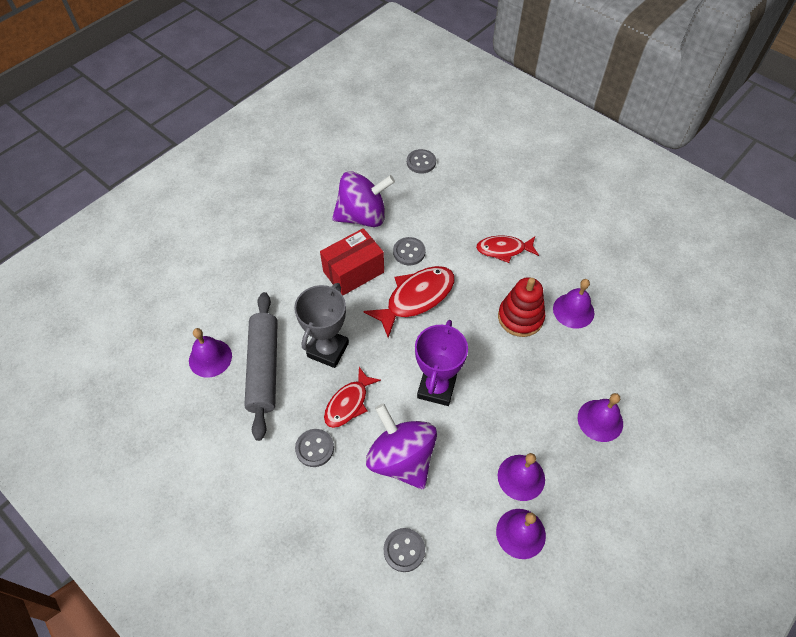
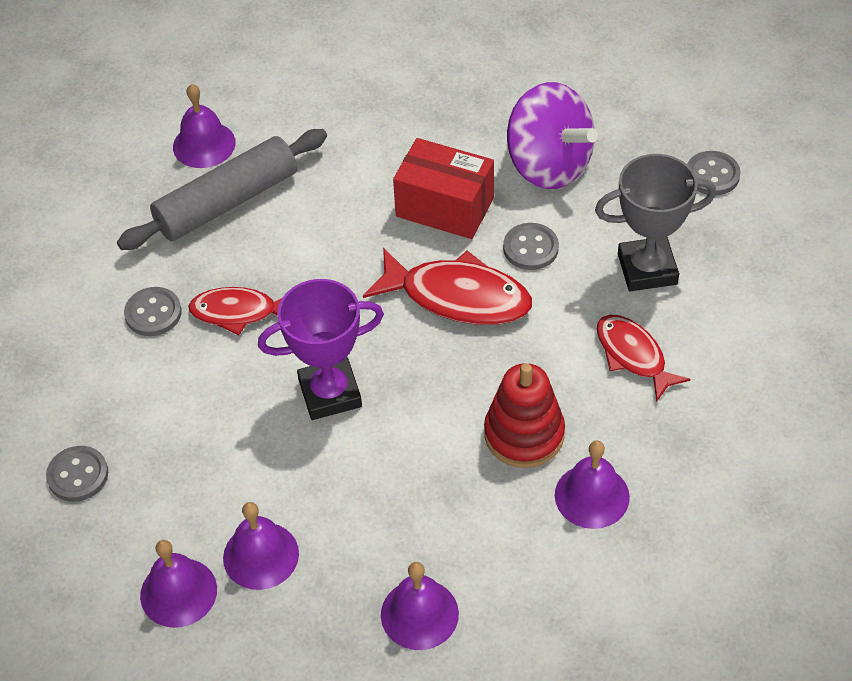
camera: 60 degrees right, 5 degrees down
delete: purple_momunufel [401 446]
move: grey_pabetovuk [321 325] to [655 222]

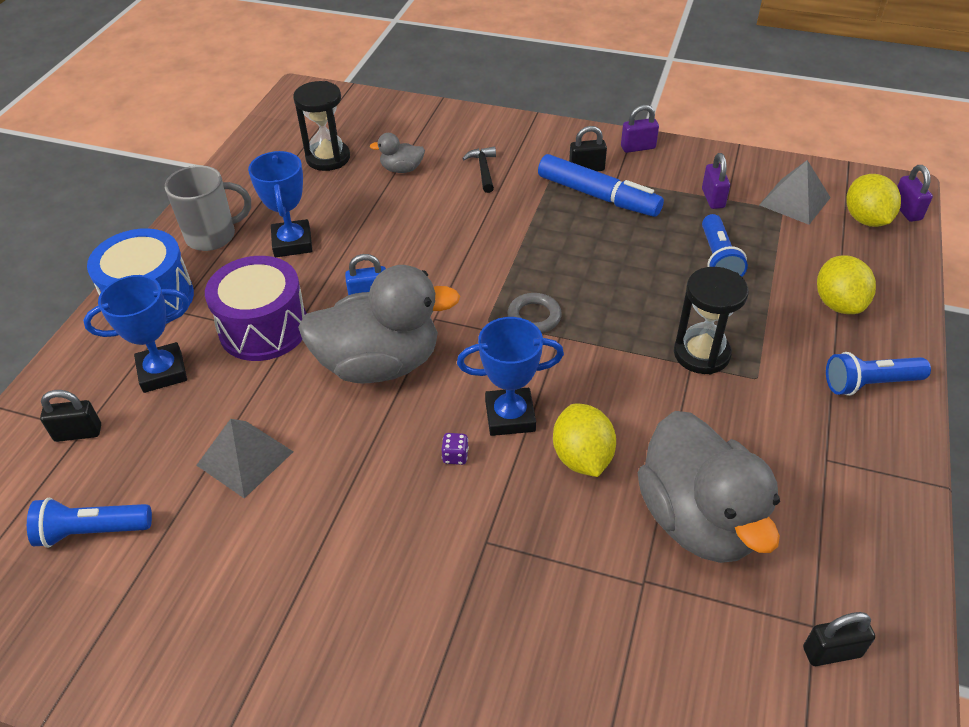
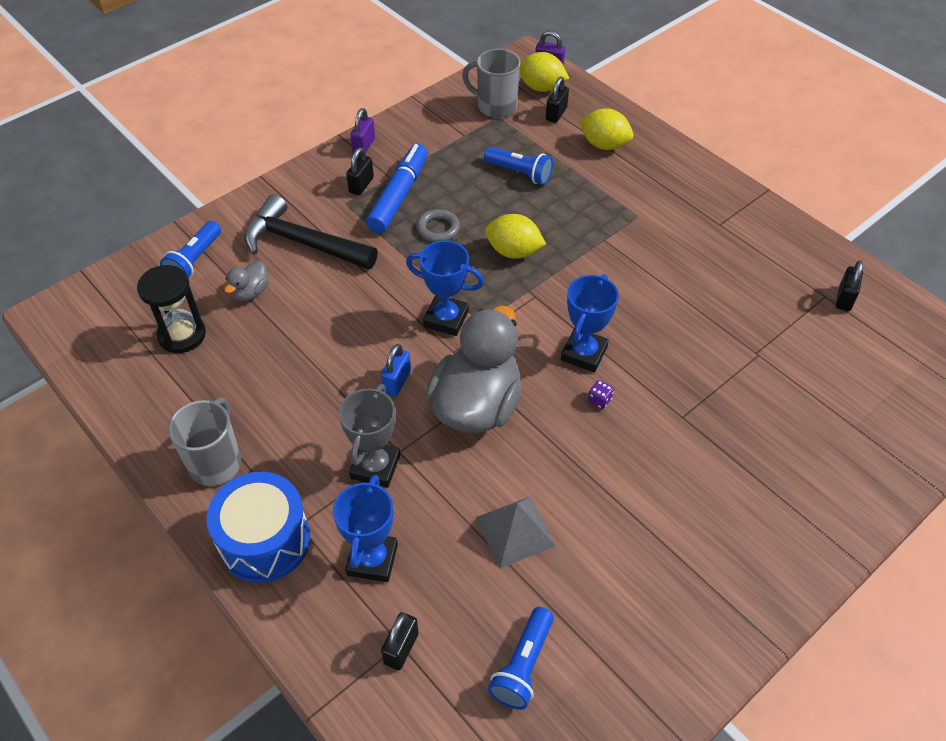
camera: 60 degrees left, 5 degrees up
delete: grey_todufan [709 487]; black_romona [711 320]; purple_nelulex [716 181]
insert: black_nelulex [557 100]
move: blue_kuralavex [878 374] to [190 249]; blue_pabetovuk [280 204] to [445 288]; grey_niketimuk [534 313] to [438 225]; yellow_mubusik [584 440] to [515 236]
replace: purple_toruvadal [256 308] to grey_pabetovuk [369 436]; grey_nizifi [795 192] to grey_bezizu [491 83]
rotate: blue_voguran [601 185] = [397 188] 45 degrees counterclockwise
resize: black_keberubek [479 170] = [311 232] x2.17

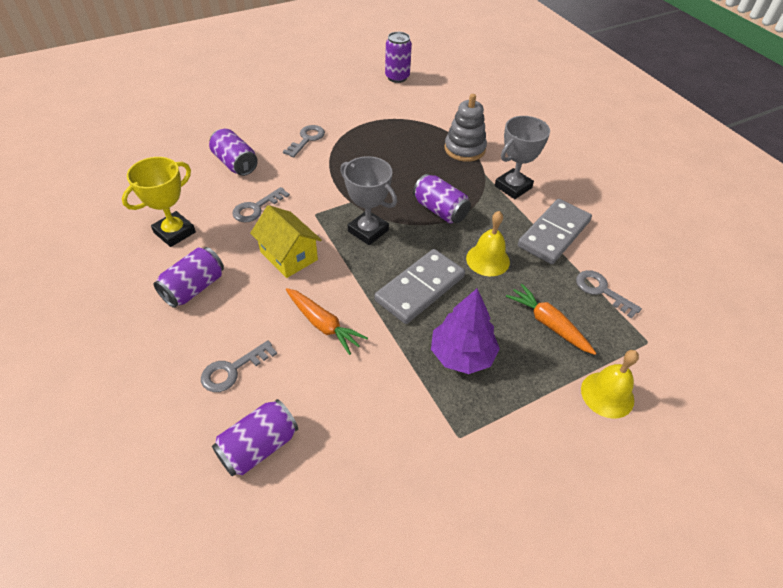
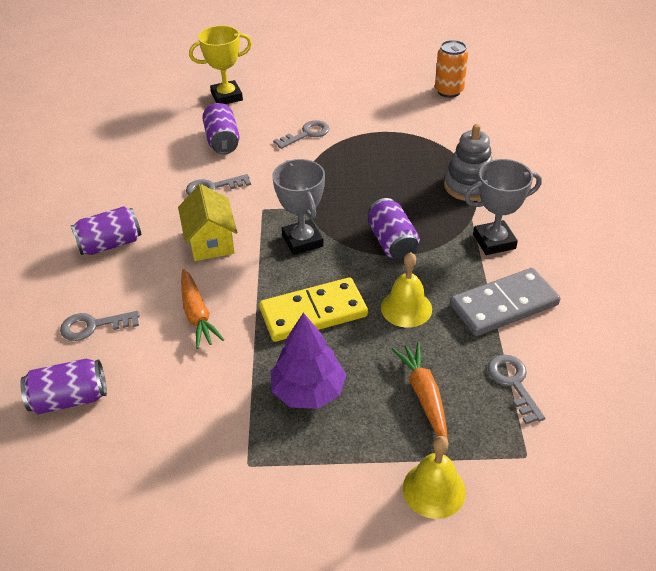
camera: 30 degrees right, 5 degrees down
move: yellow_pabetovuk [159 202] to [220 64]
recolor: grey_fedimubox [419 286] to yellow_fedimubox [313 309]; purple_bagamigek [398 57] to orange_bagamigek [451 69]

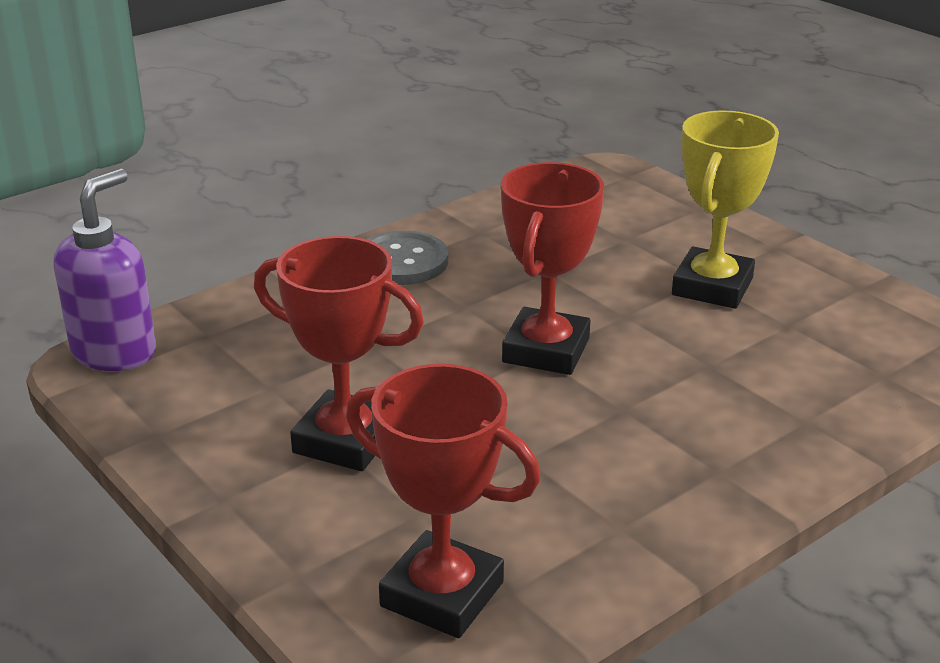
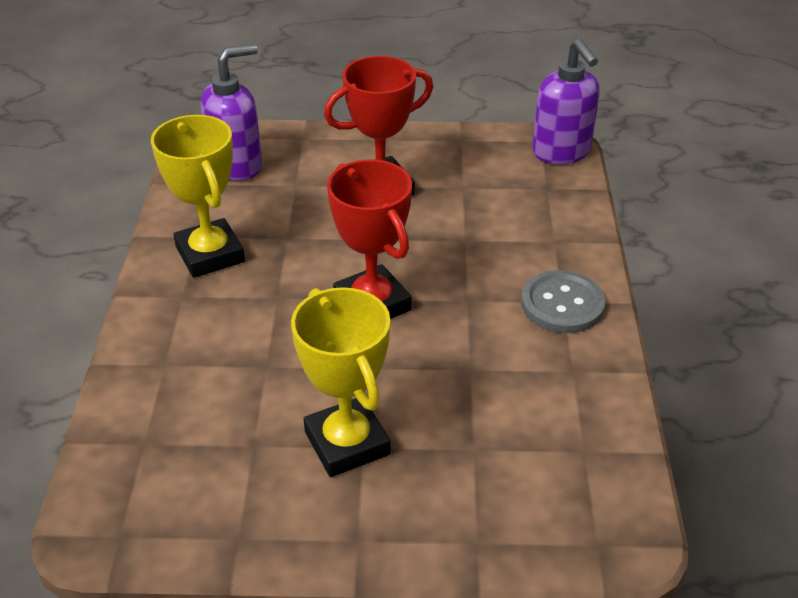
camera: 130 degrees right, 10 degrees up
insert: yellow_pabetovuk [198 196]
replace: red_pabetovuk [443 501] to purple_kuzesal [231 112]

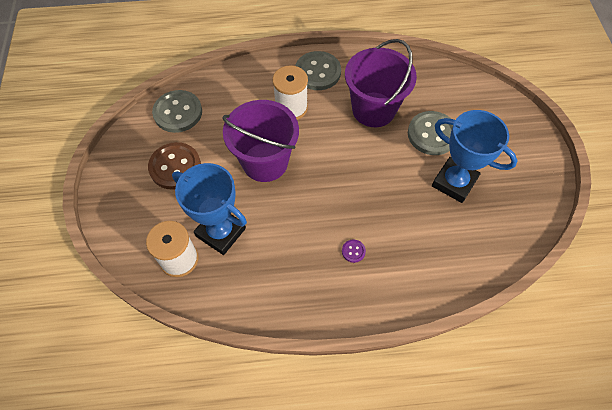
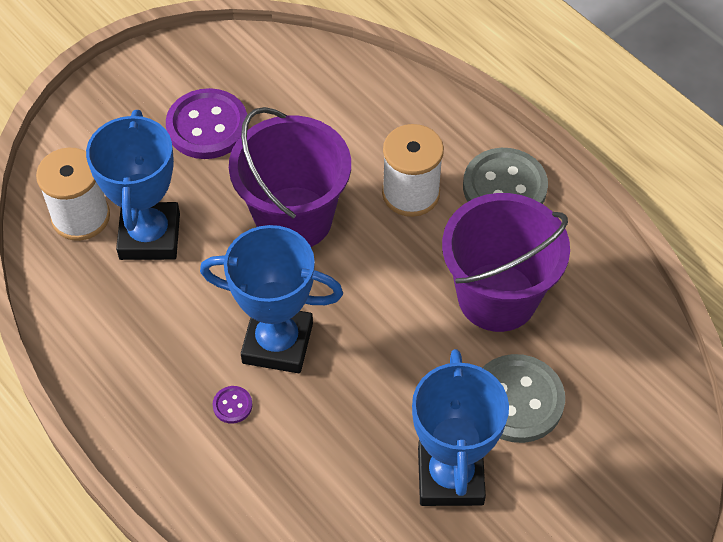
camera: 55 degrees right, 5 degrees down
delete: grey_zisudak [177 111]
insert: blue_pabetovuk [271 299]
recolor: brown_zisudak [174 166] to purple_zisudak [207 123]

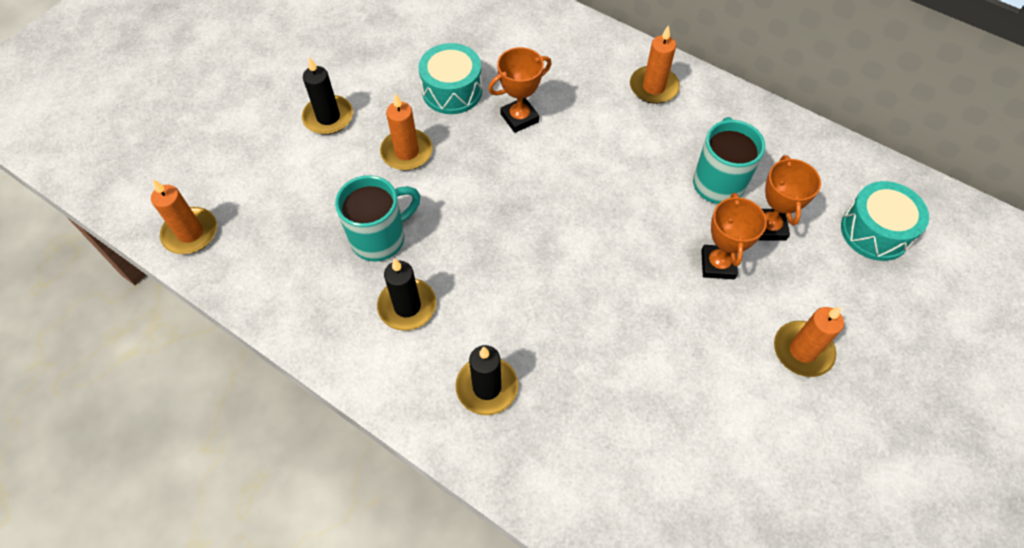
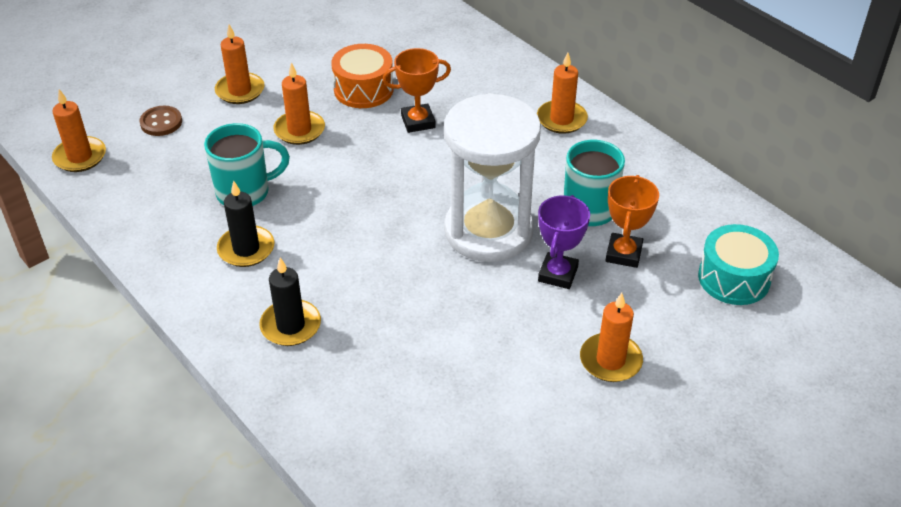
camera: 15 degrees right, 15 degrees down
insert: brown_zisudak [160 121]; white_romona [492 177]
recolor: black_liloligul [327 96] to orange_liloligul [239 64]; turquoise_toruvadal [450 78] to orange_toruvadal [362 76]; orange_pabetovuk [734 236] to purple_pabetovuk [564 242]

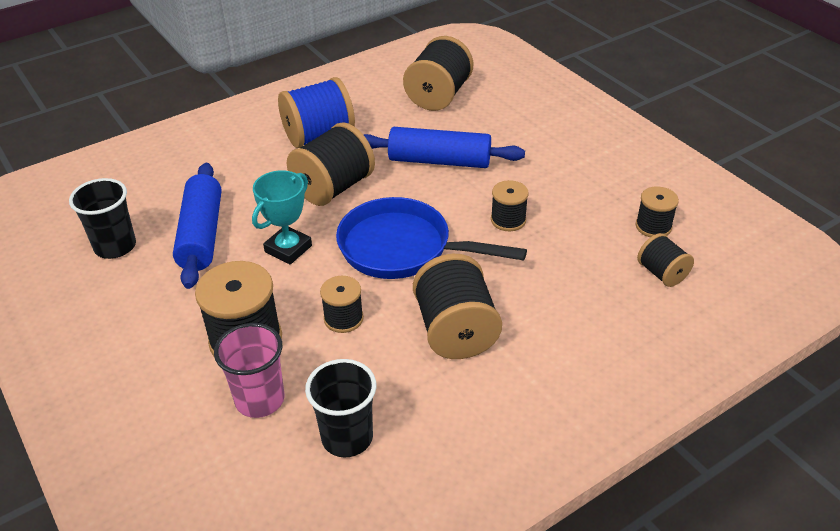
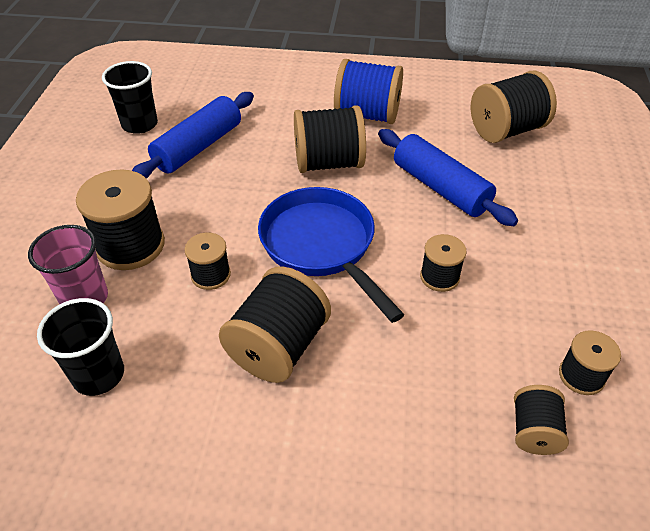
camera: 40 degrees right, 5 degrees up
delete: turquoise_pabetovuk [282 217]

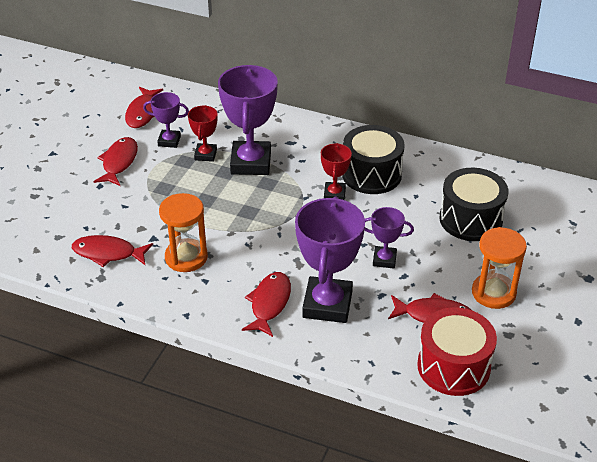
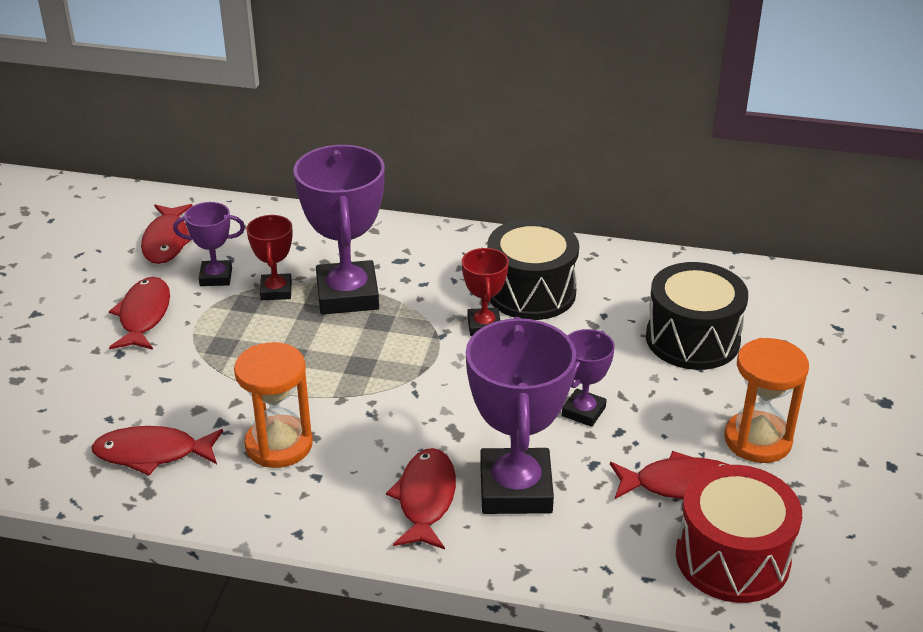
camera: 10 degrees left, 5 degrees down
rotate: purple_pabetovuk [389 237] = [588 378] 60 degrees counterclockwise

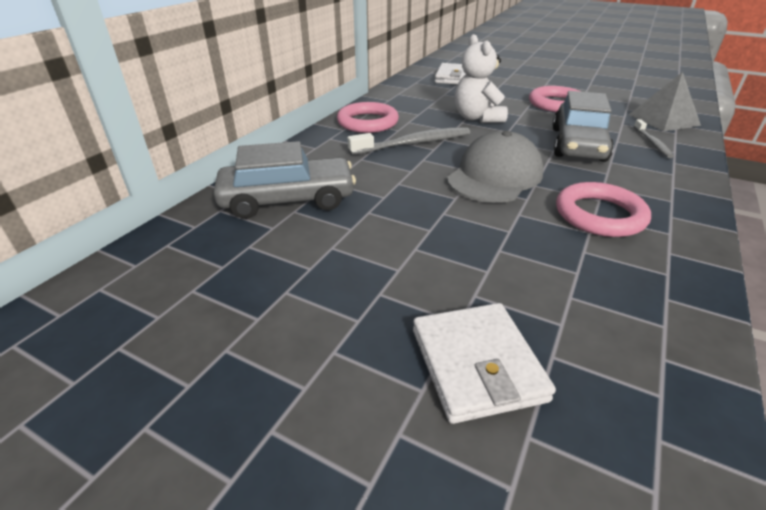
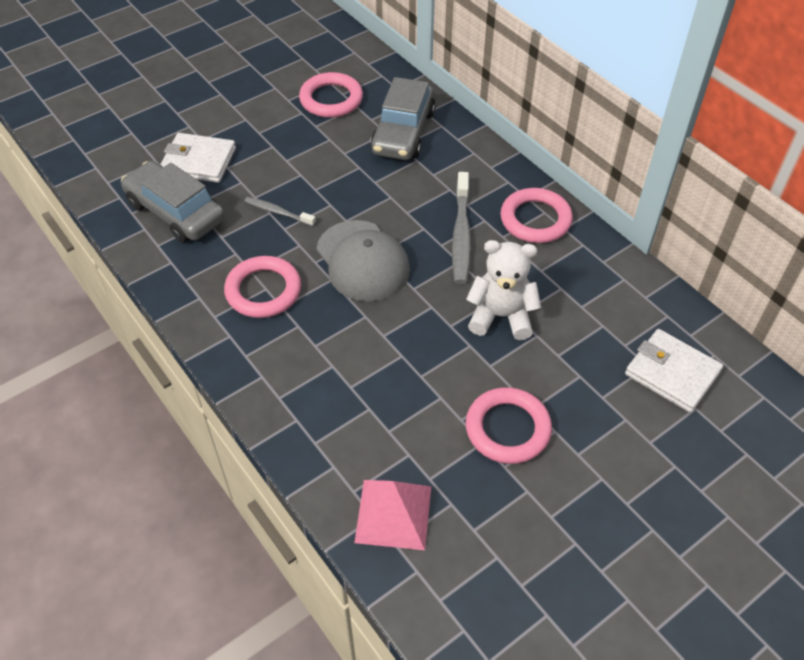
camera: 115 degrees right, 15 degrees up
insert: pink_niketimuk [331 95]
move: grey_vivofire [583 126] to [173 202]; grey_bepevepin [654 138] to [280 211]
recolor: grey_nizifi [665 102] to pink_nizifi [392 515]

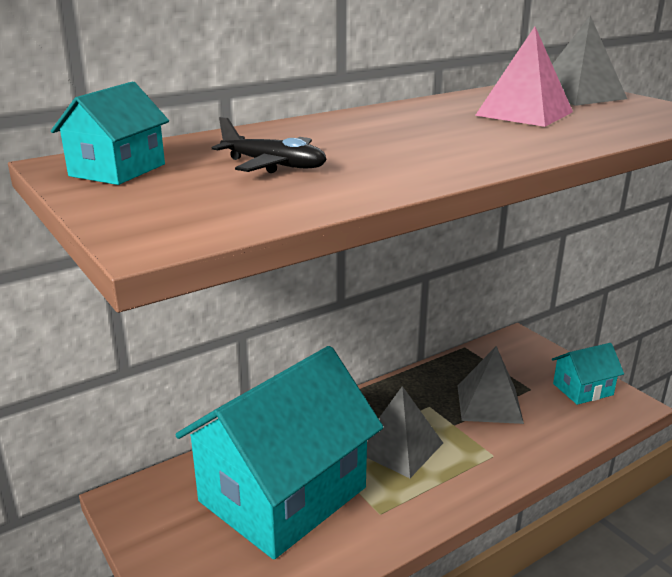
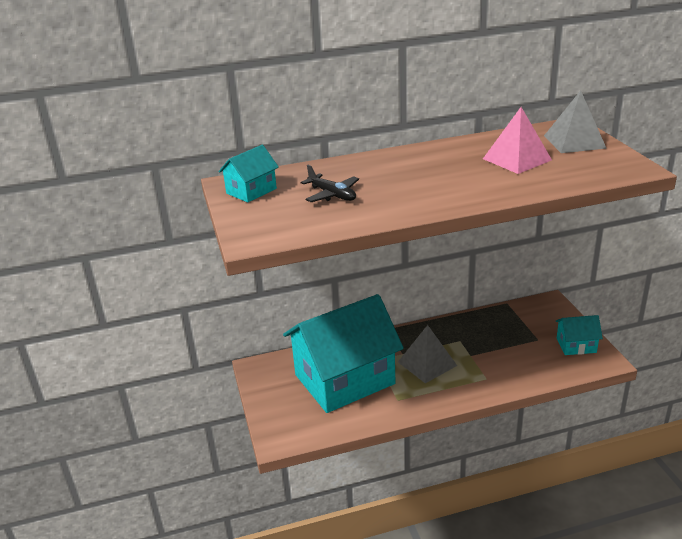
camera: 20 degrees right, 5 degrees up
delete: grey_nizifi [490 385]

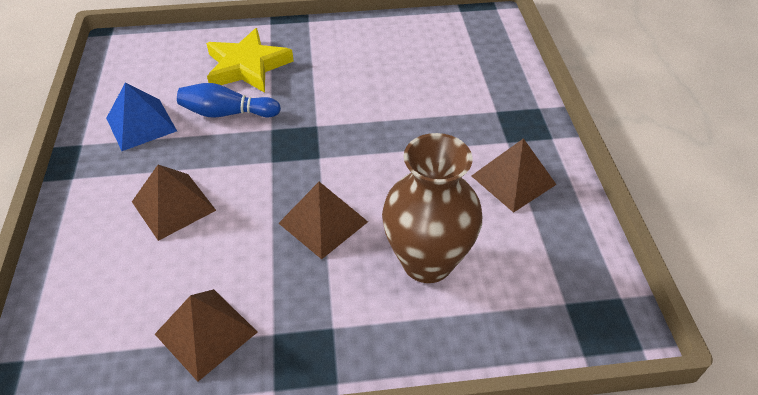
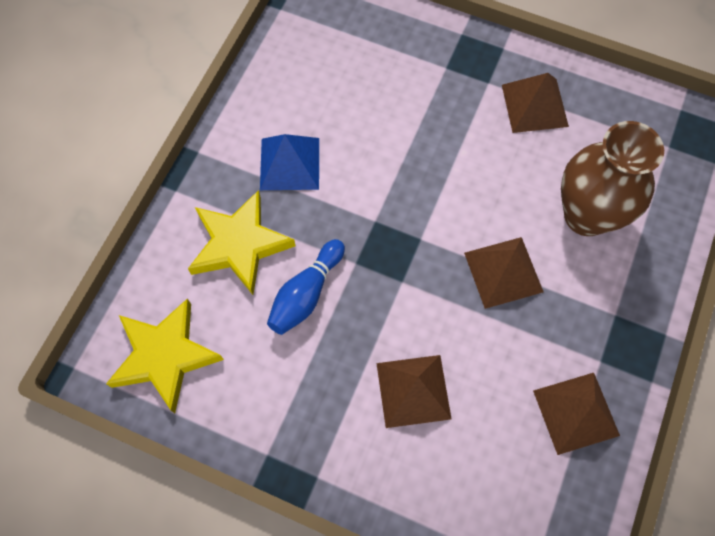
camera: 60 degrees left, 20 degrees up
insert: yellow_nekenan [165 355]
move: blue_nizifi [141 116] to [289 162]

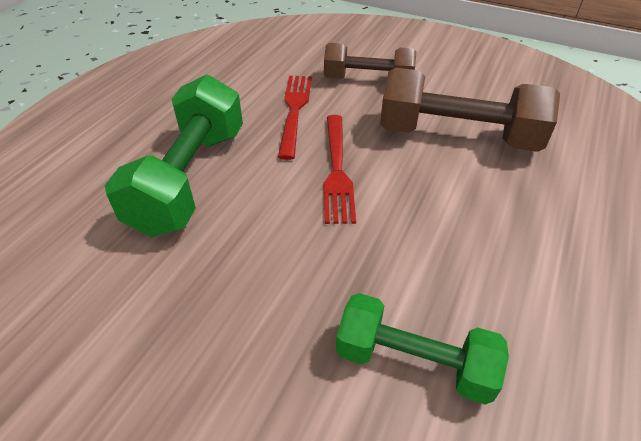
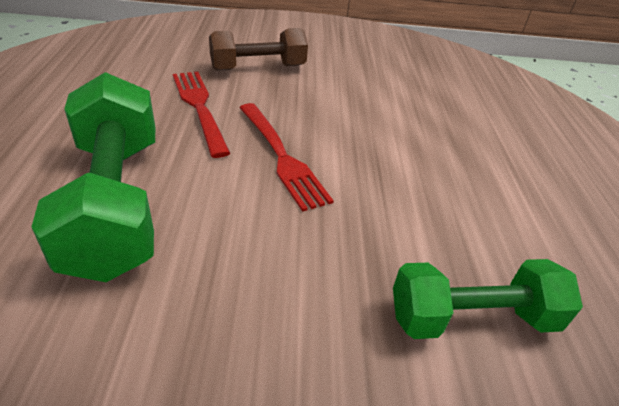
camera: 30 degrees left, 5 degrees down
delete: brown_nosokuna [470 110]

